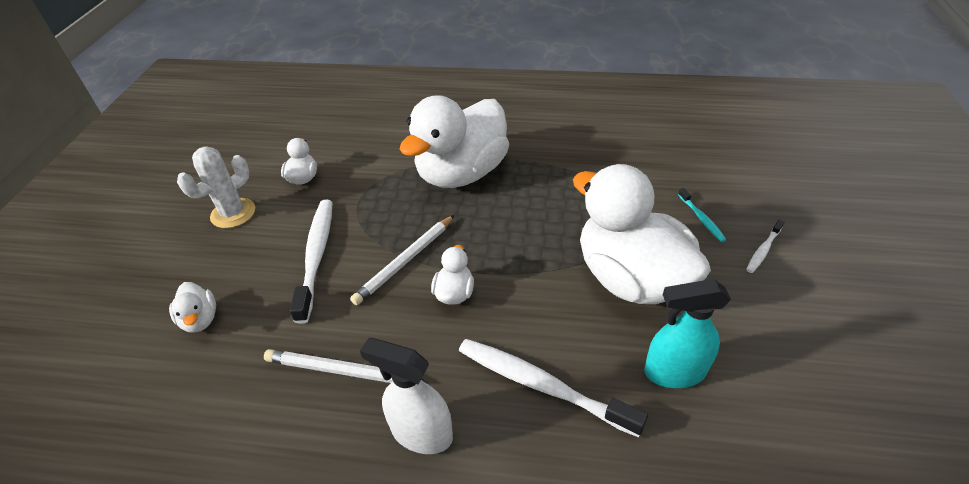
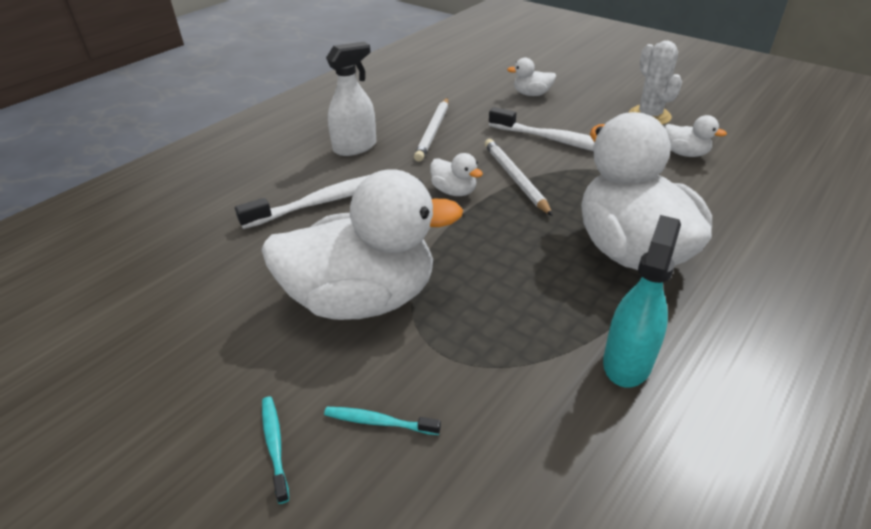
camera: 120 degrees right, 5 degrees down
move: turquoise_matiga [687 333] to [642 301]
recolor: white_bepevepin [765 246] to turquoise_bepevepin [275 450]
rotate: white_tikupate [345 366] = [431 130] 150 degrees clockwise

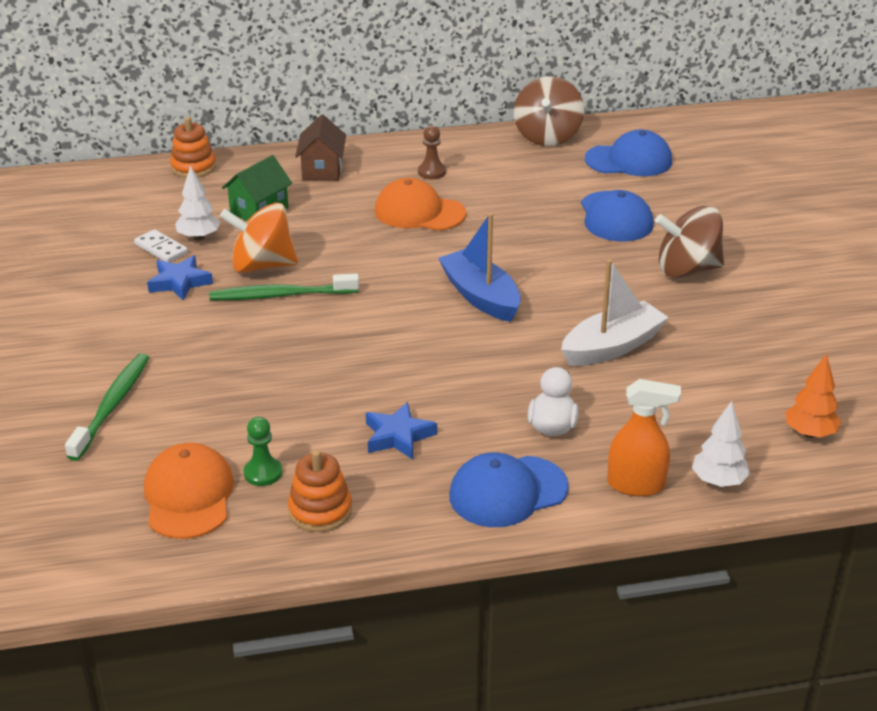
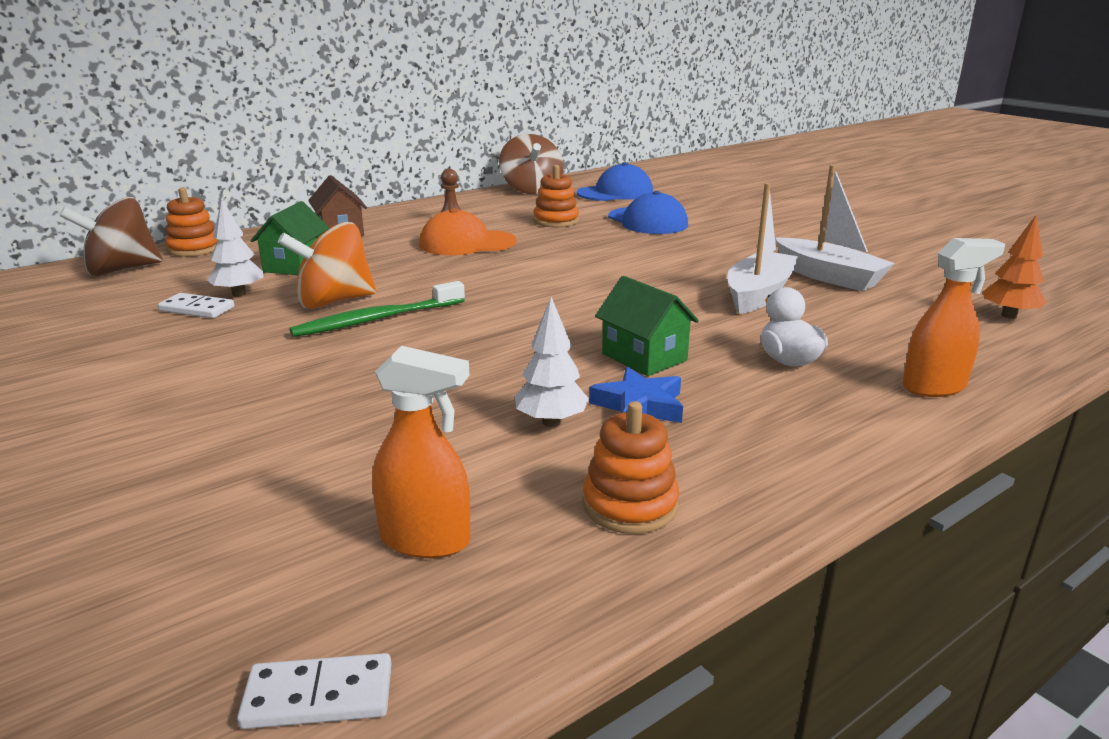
camera: 25 degrees left, 10 degrees down
delete: green_bepevepin [107 407]; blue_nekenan [180 278]; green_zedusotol [263 451]; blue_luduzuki [479 267]; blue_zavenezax [509 490]
insert: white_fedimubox [314 691]; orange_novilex [556 196]; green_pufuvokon [647 326]; white_luduzuki [835 228]
move: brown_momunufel [689 242] to [111 236]; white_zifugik [721 444] to [552 362]
replace: orange_zavenezax [189 491] to orange_matiga [421 452]

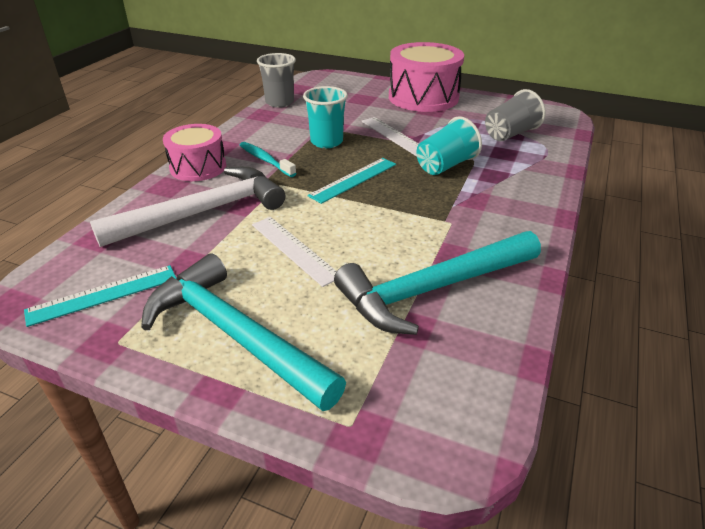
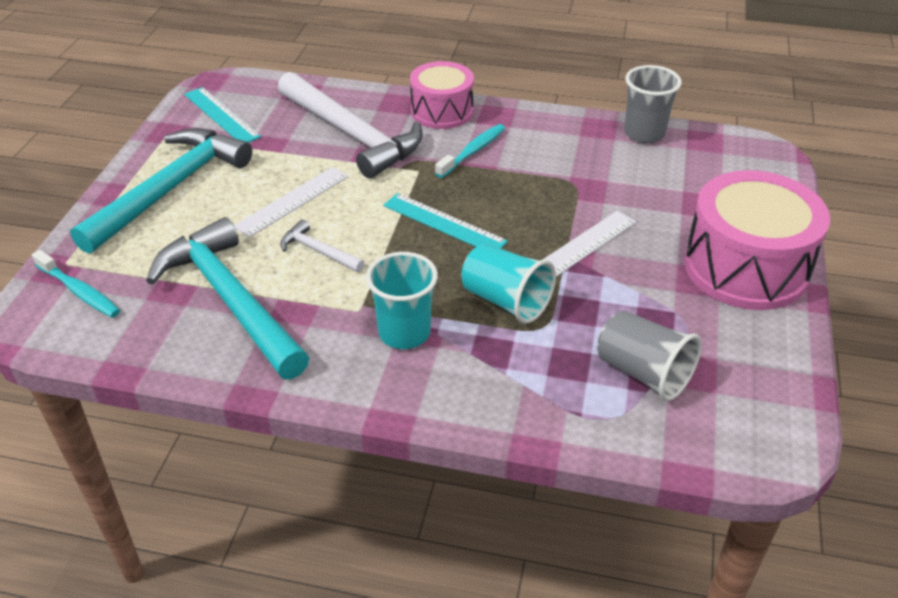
camera: 80 degrees right, 5 degrees up
insert: turquoise_bepevepin [76 284]; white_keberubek [322 246]
move: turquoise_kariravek [325 117] to [402 300]

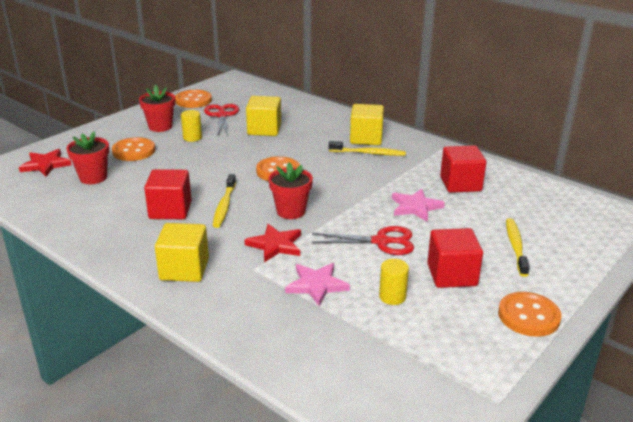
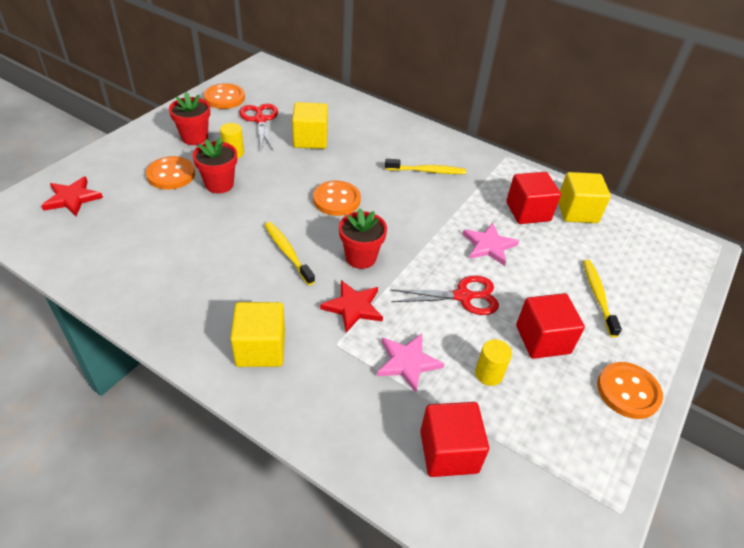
camera: 10 degrees left, 15 degrees up
move: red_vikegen [87 158] to [215 165]; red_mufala [168 194] to [454 439]; yellow_mufala [367 124] to [584 197]
rotate: yellow_bepevepin [224 201] = [290 253] 150 degrees clockwise

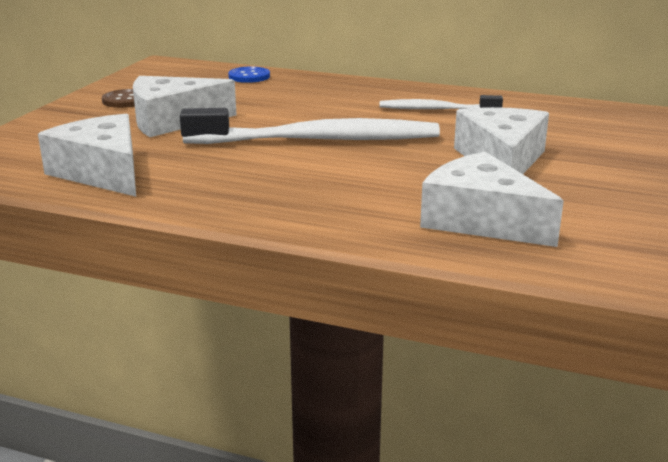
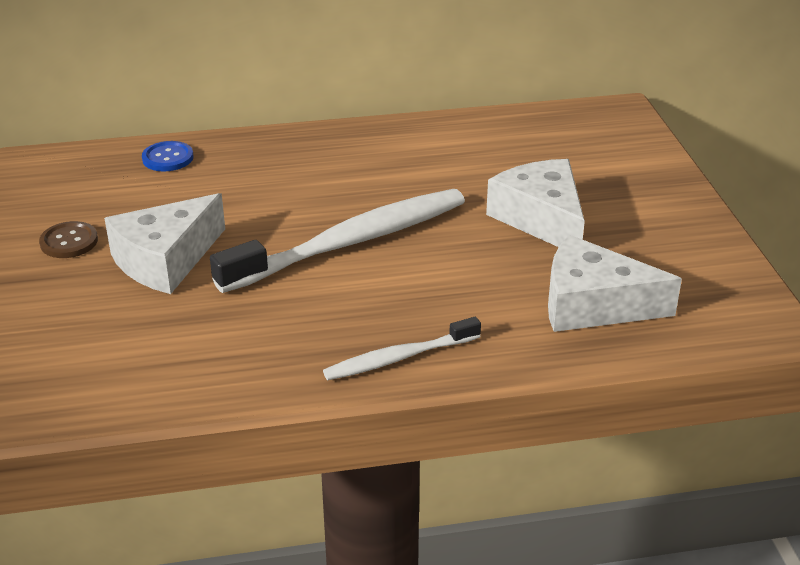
camera: 30 degrees left, 10 degrees up
delete: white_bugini [87 155]
move: white_bepevepin [441 102] to [402 348]

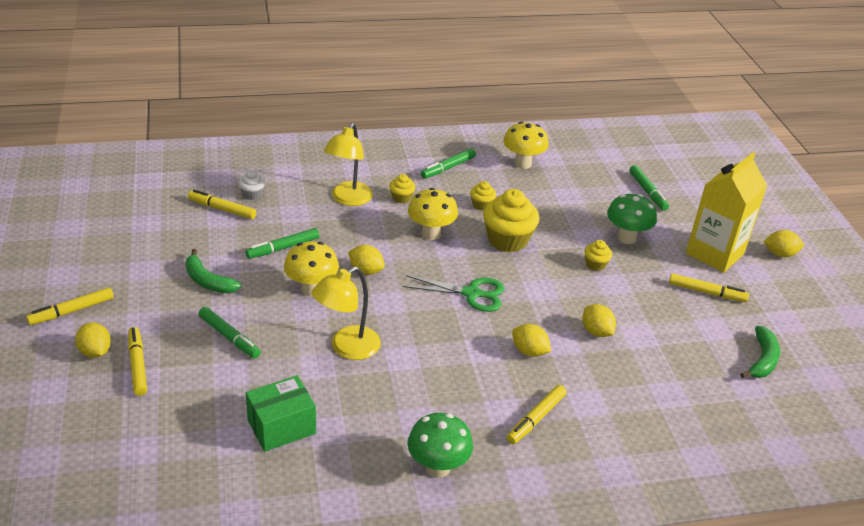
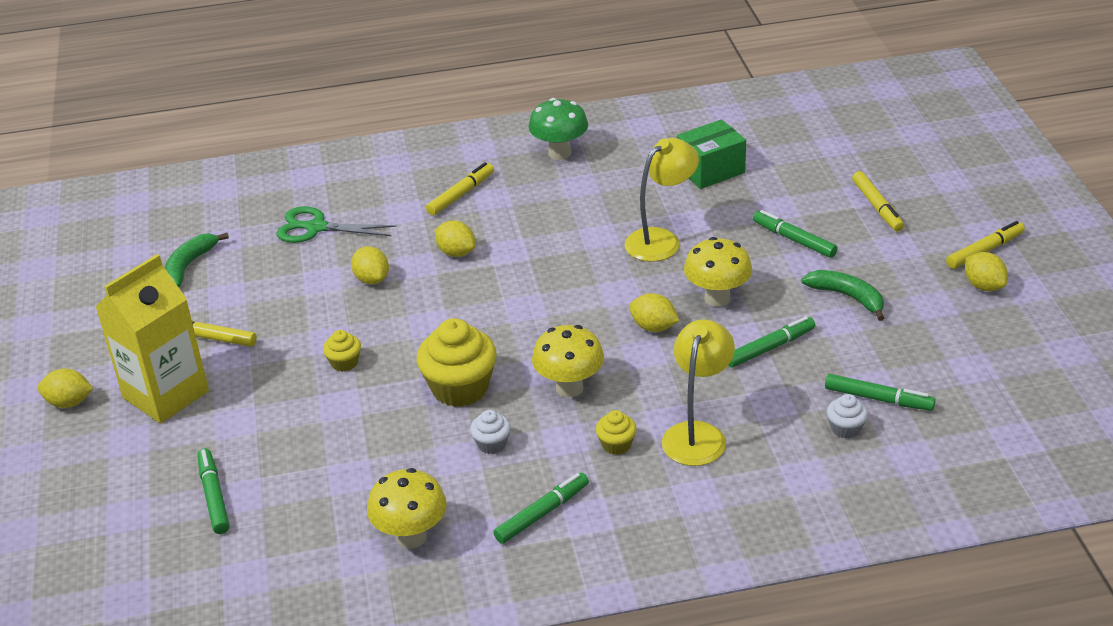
camera: 175 degrees left, 0 degrees up
delete: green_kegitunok [632 219]
move: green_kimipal [453 293] to [336 224]; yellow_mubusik [93 340] to [986 271]
recolor: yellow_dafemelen [483 196] to white_dafemelen [490 432]; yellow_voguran [222 204] to green_voguran [880 392]

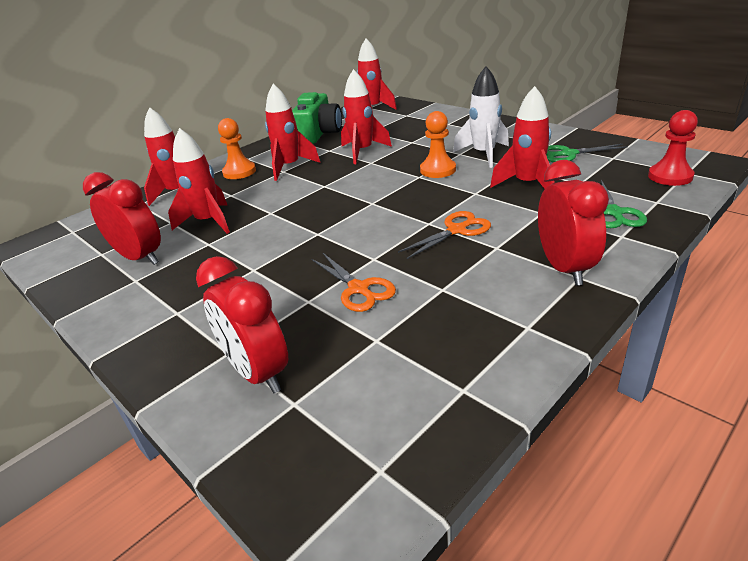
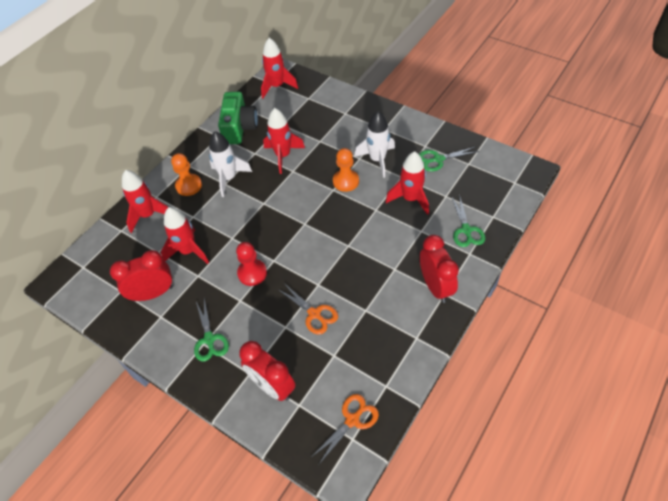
camera: 10 degrees left, 20 degrees up
insert: green_kimipal [211 329]
move: red_zedusotol [673 148] to [251 264]; orange_kimipal [444 235] to [344 429]
recolor: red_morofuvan [292 132] to white_morofuvan [230 164]
rotate: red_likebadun [122 218] = [141 275] 45 degrees counterclockwise

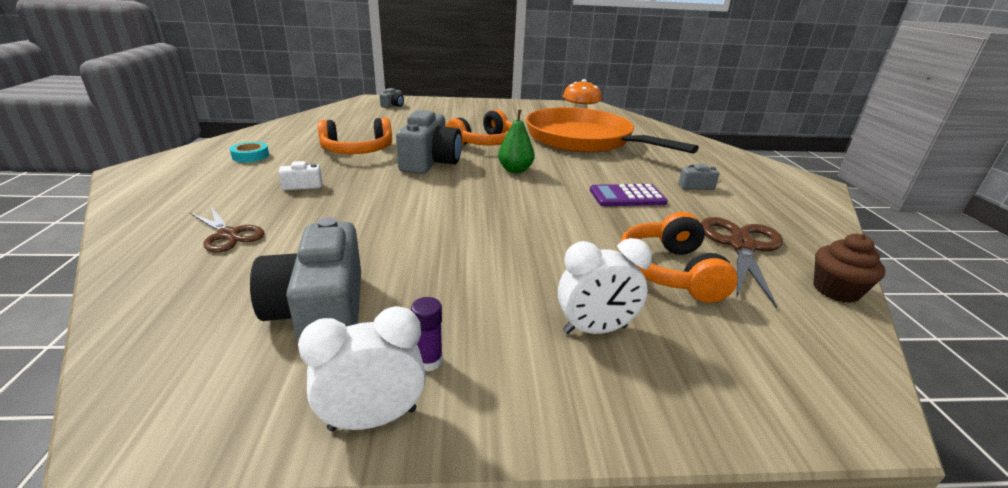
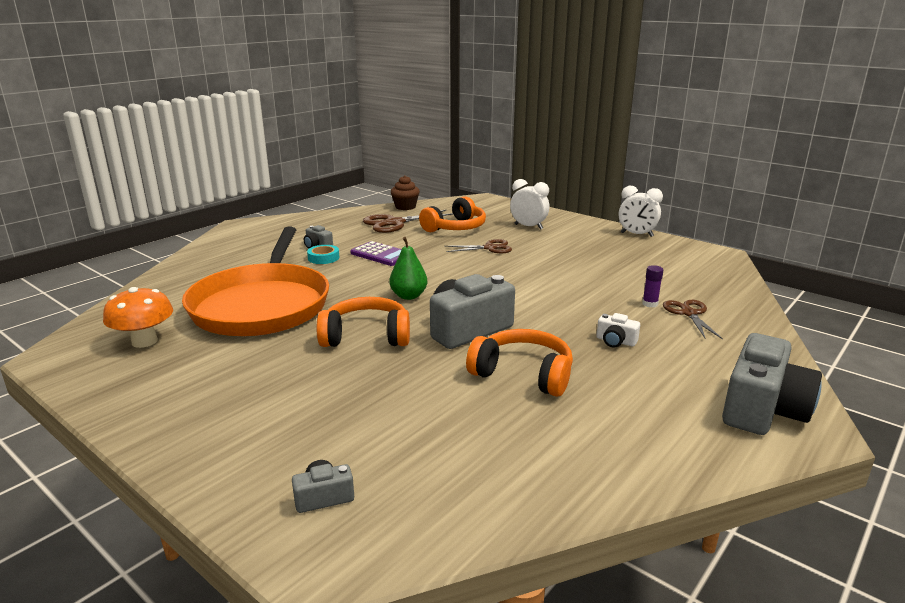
camera: 135 degrees left, 5 degrees down
insert: brown_kimipal [478 246]
move: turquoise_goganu [249 152] to [323 254]; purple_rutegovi [427 334] to [652 286]; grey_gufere [305 280] to [772 384]

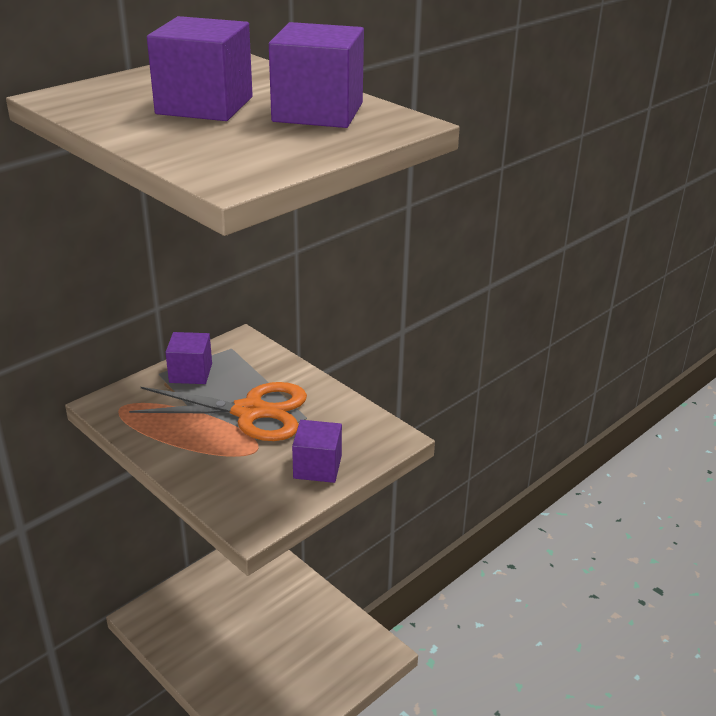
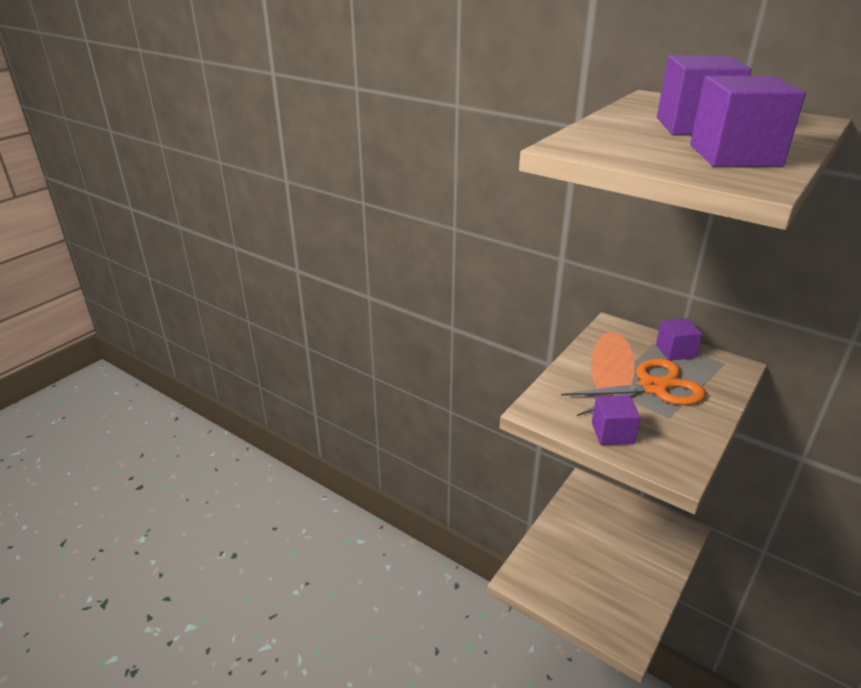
camera: 80 degrees right, 0 degrees up
rotate: orange_kimipal [218 411] = [633 387] 105 degrees counterclockwise

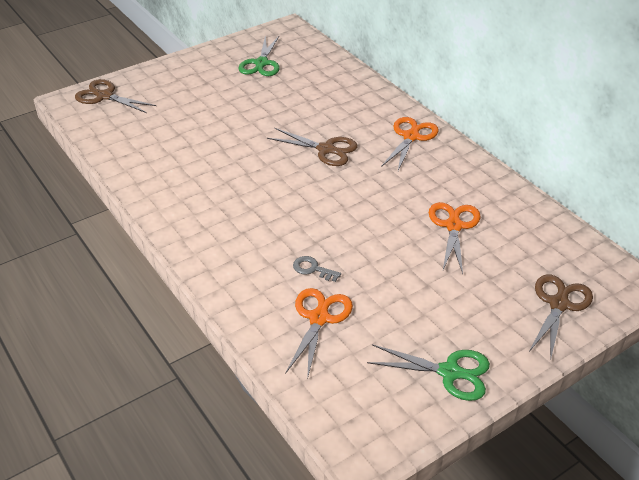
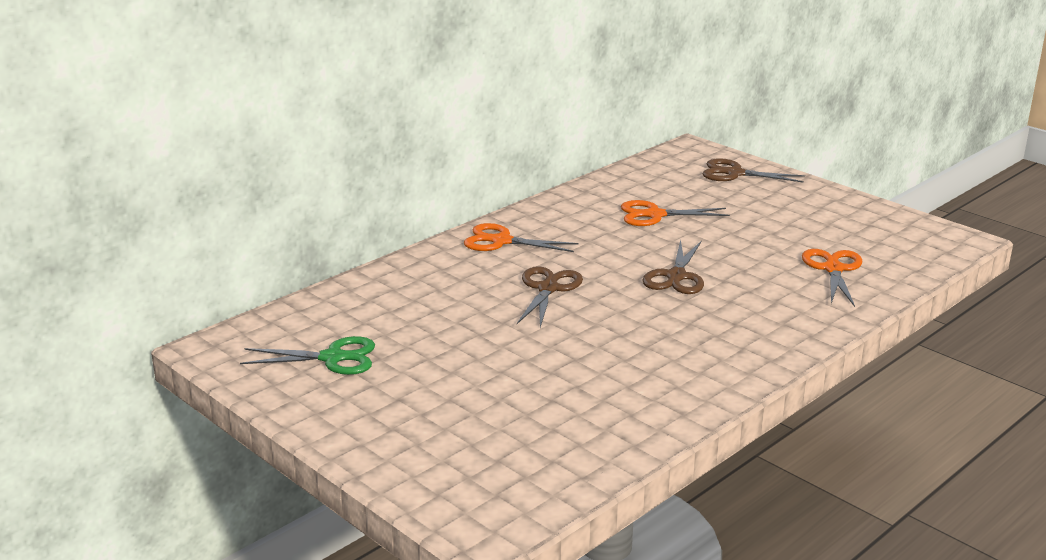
camera: 100 degrees left, 15 degrees down
delete: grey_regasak [317 269]; green_kimipal [428 372]
move: brown_kimipal [116 96] to [673 266]
rotate: orange_kimipal [319 334] = [832 278] 90 degrees clockwise

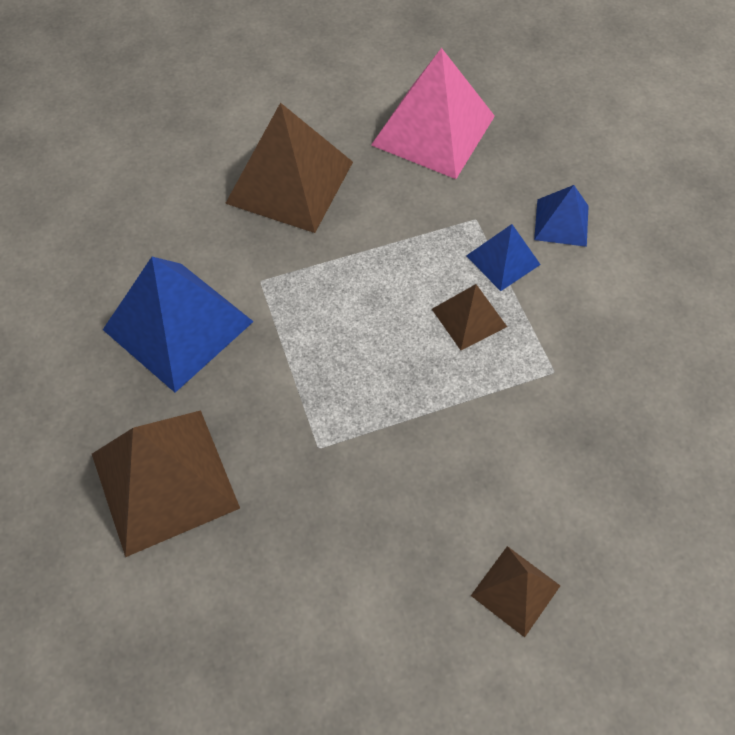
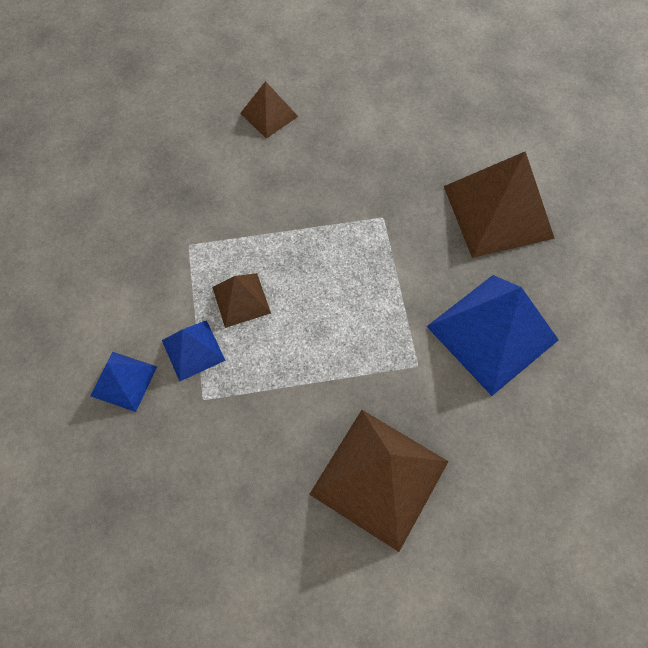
camera: 170 degrees left, 5 degrees up
delete: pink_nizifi [433 113]

